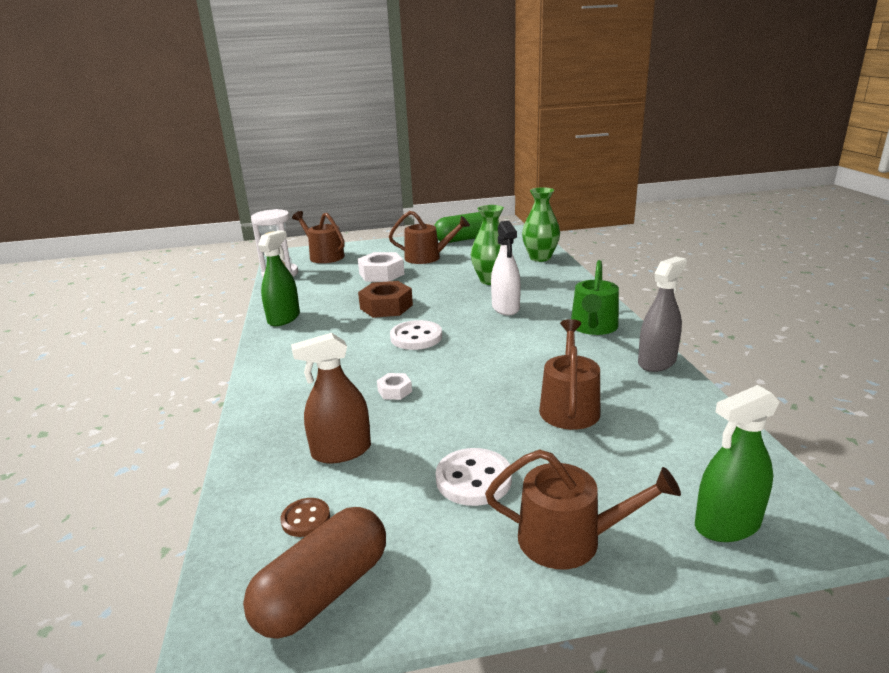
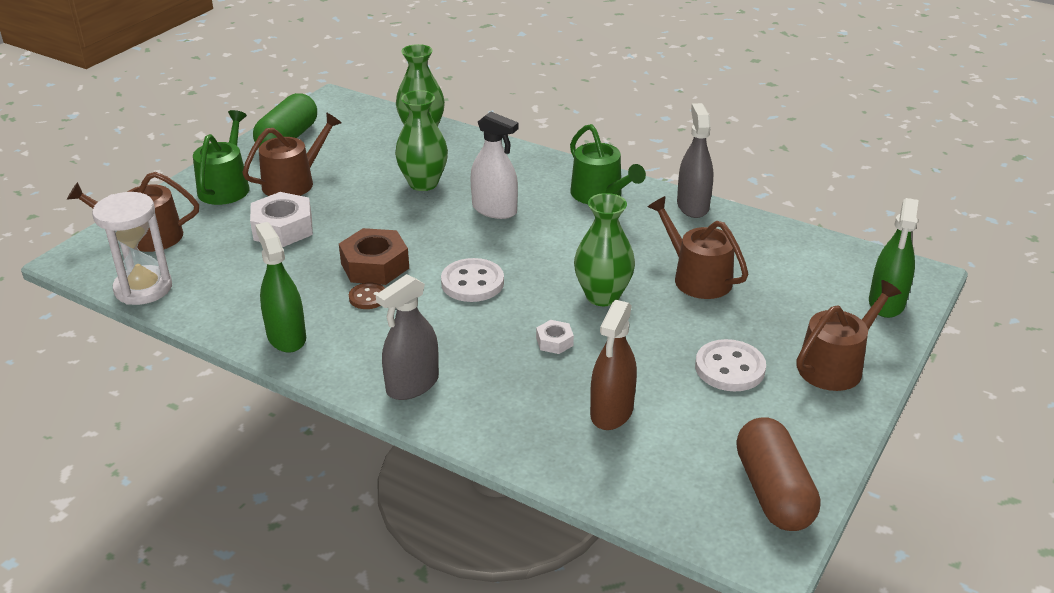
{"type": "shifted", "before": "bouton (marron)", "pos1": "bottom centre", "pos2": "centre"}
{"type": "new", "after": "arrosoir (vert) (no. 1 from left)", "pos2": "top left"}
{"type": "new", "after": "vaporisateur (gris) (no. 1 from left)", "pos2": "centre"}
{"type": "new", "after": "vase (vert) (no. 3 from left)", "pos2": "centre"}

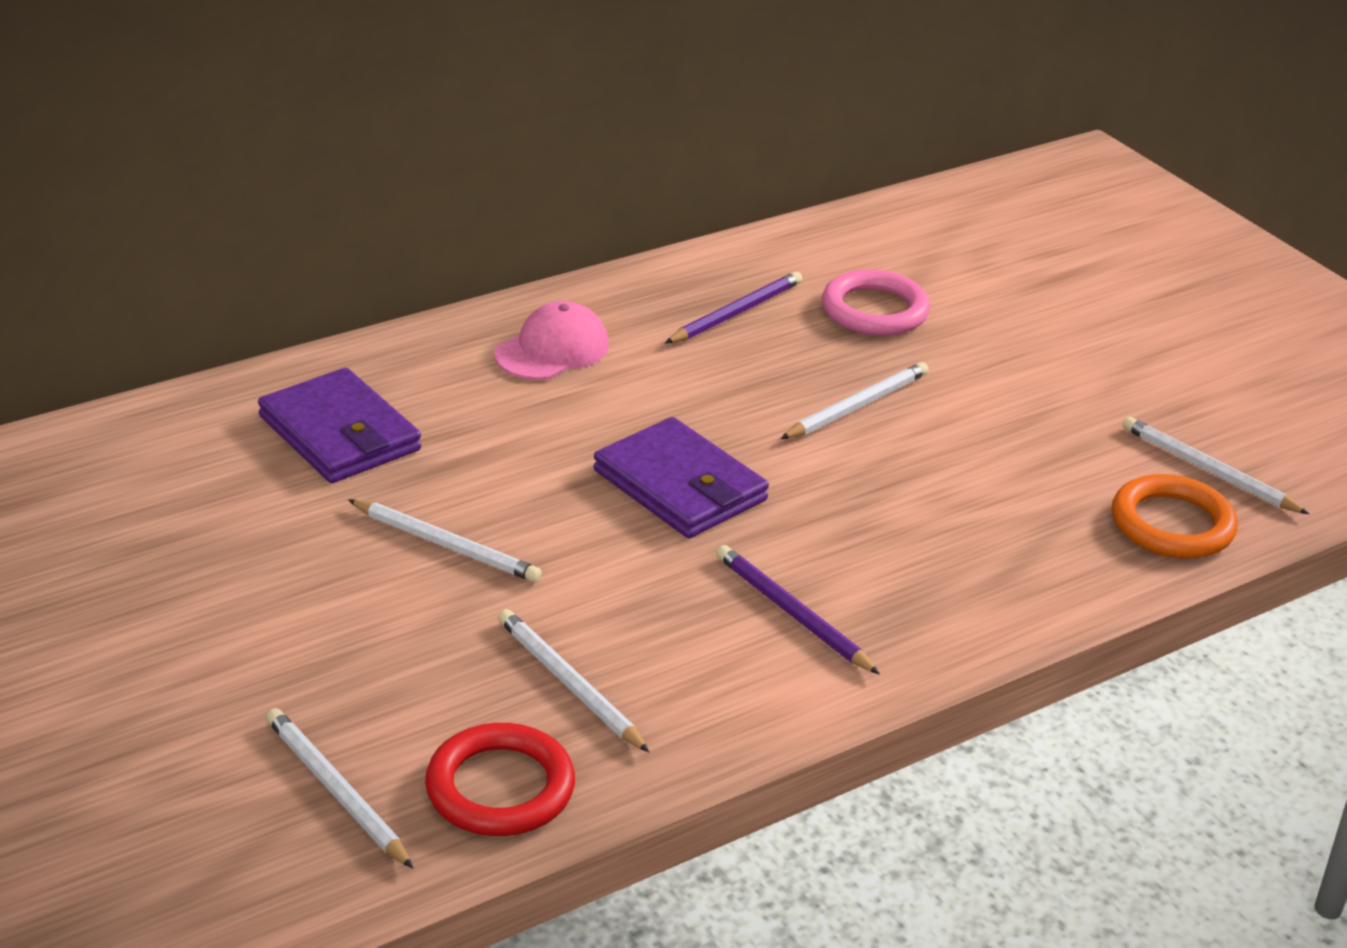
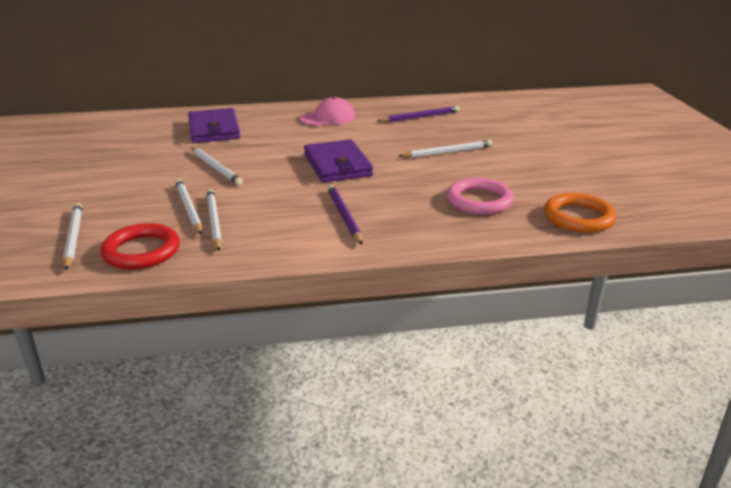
{"type": "shifted", "before": "anneau (rose)", "pos1": "top centre", "pos2": "centre"}
{"type": "shifted", "before": "crayon (blanc) (no. 5 from left in the first image)", "after": "crayon (blanc) (no. 2 from left)", "pos1": "middle right", "pos2": "middle left"}

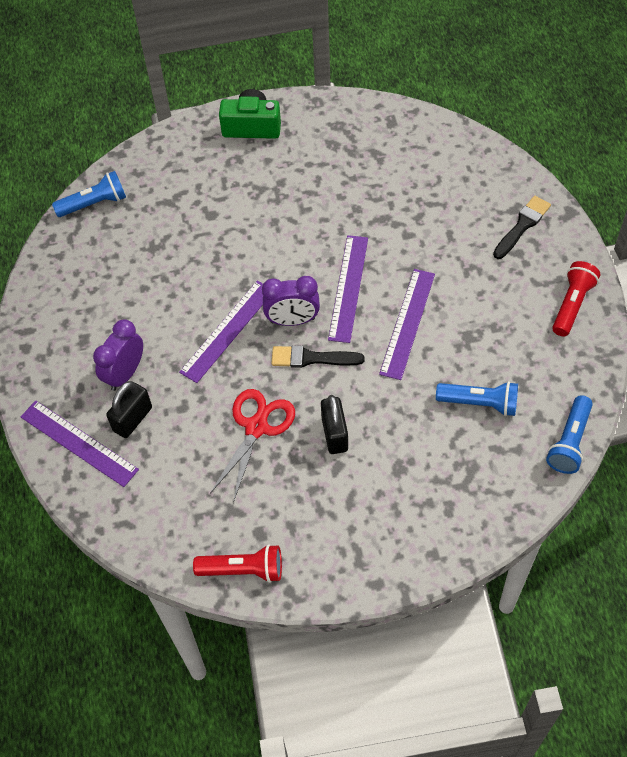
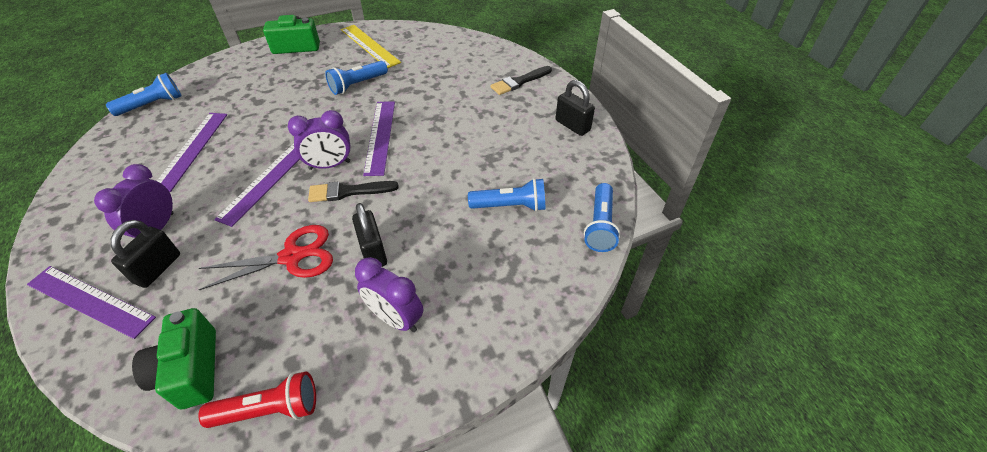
{"type": "rotated", "before": "ciseaux (rouge)", "pos1": "centre", "pos2": "middle left", "turn": 60}
{"type": "shifted", "before": "règle (violet) (no. 4 from left in the first image)", "after": "règle (violet) (no. 2 from left)", "pos1": "centre", "pos2": "middle left"}
{"type": "rotated", "before": "pinceau (noir) (no. 2 from left)", "pos1": "top right", "pos2": "top centre", "turn": -150}
{"type": "swapped", "before": "lampe de poche (rouge) (no. 2 from left)", "after": "cadenas (noir) (no. 3 from left)", "pos1": "middle right", "pos2": "top centre"}
{"type": "new", "after": "appareil photo (vert) (no. 1 from left)", "pos2": "bottom left"}
{"type": "new", "after": "lampe de poche (bleu) (no. 2 from left)", "pos2": "top centre"}
{"type": "new", "after": "règle (jaune)", "pos2": "top centre"}
{"type": "new", "after": "réveil (violet) (no. 3 from left)", "pos2": "centre"}

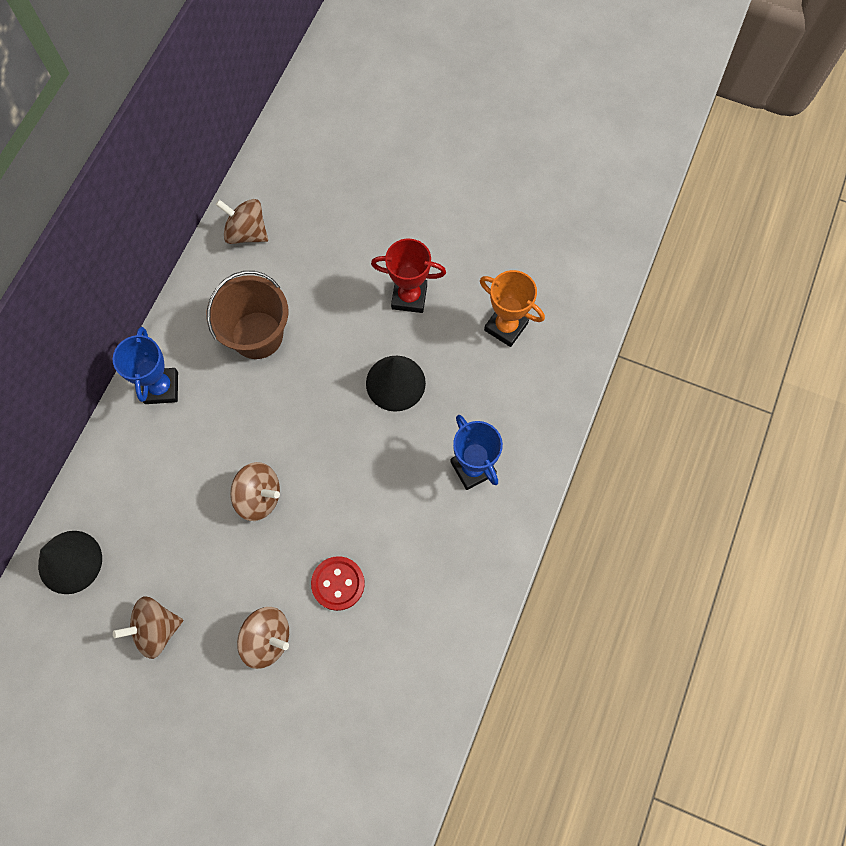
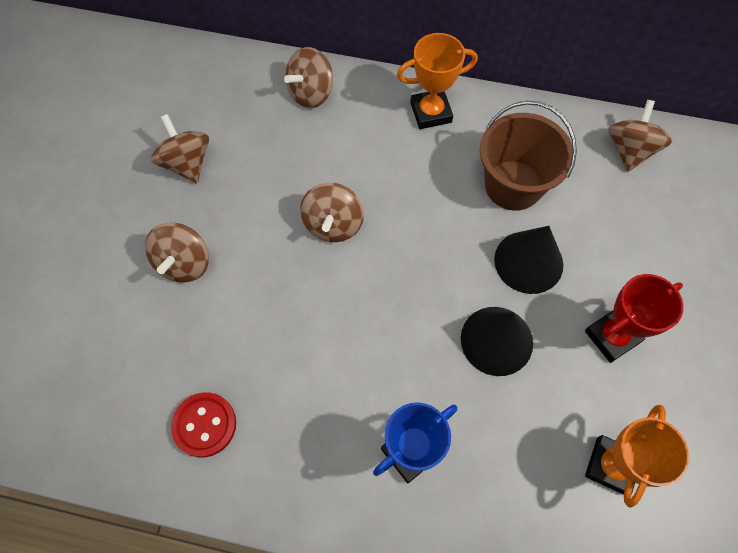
{"type": "shifted", "before": "cône (noir) (no. 1 from left in the first image)", "after": "cône (noir) (no. 2 from left)", "pos1": "middle left", "pos2": "middle right"}
{"type": "repainted", "before": "trophée (bleu) (no. 1 from left)", "after": "trophée (orange) (no. 1 from left)", "pos1": "middle left", "pos2": "top centre"}
{"type": "shifted", "before": "bouton (rouge)", "pos1": "bottom centre", "pos2": "bottom left"}
{"type": "rotated", "before": "trophée (rouge)", "pos1": "top centre", "pos2": "middle right", "turn": 60}
{"type": "new", "after": "toupie (marron) (no. 3 from left)", "pos2": "top centre"}

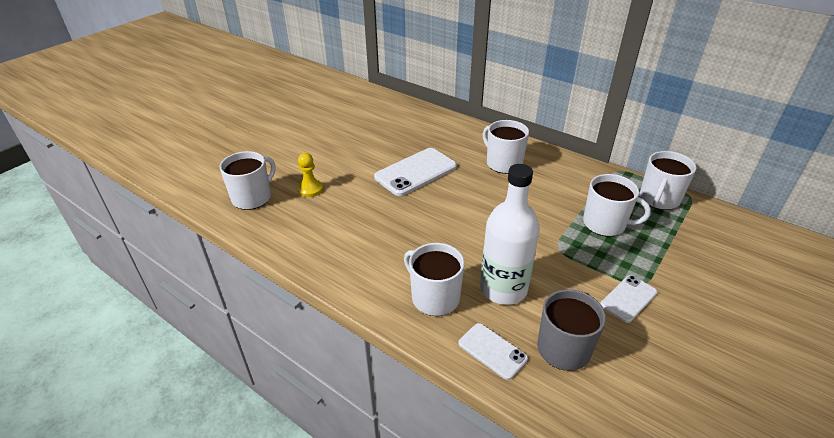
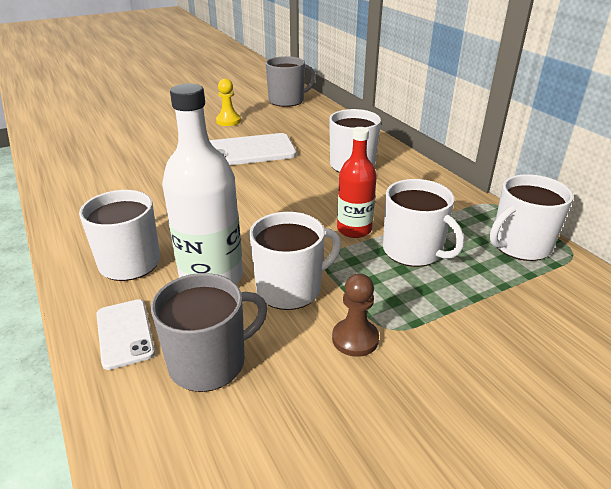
{"type": "shifted", "before": "tasse (blanc) (no. 1 from left in the first image)", "after": "tasse (blanc) (no. 2 from left)", "pos1": "middle left", "pos2": "centre"}
{"type": "shifted", "before": "pion (jaune)", "pos1": "centre", "pos2": "top centre"}
{"type": "swapped", "before": "téléphone (blanc) (no. 3 from left)", "after": "pion (marron)", "pos1": "bottom right", "pos2": "centre"}
{"type": "new", "after": "tasse (gris) (no. 2 from left)", "pos2": "top centre"}
{"type": "new", "after": "bouteille (rouge)", "pos2": "centre"}

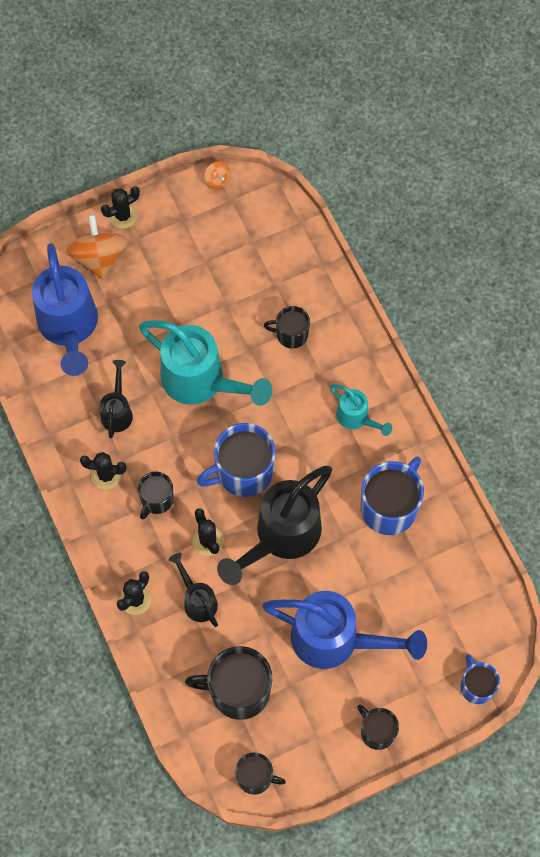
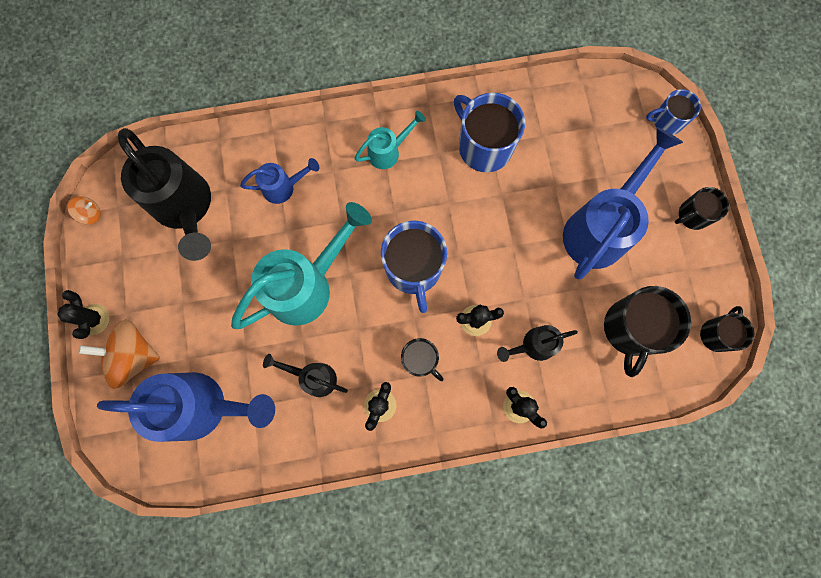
{"type": "shifted", "before": "arrosoir (noir) (no. 3 from left in the first image)", "after": "arrosoir (noir) (no. 1 from left)", "pos1": "centre", "pos2": "middle left"}
{"type": "swapped", "before": "tasse (noir) (no. 4 from left)", "after": "arrosoir (bleu) (no. 2 from left)", "pos1": "centre", "pos2": "top centre"}

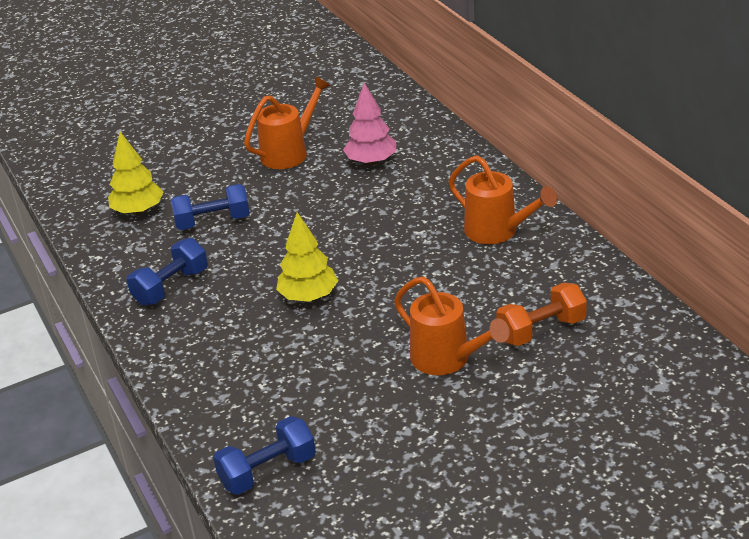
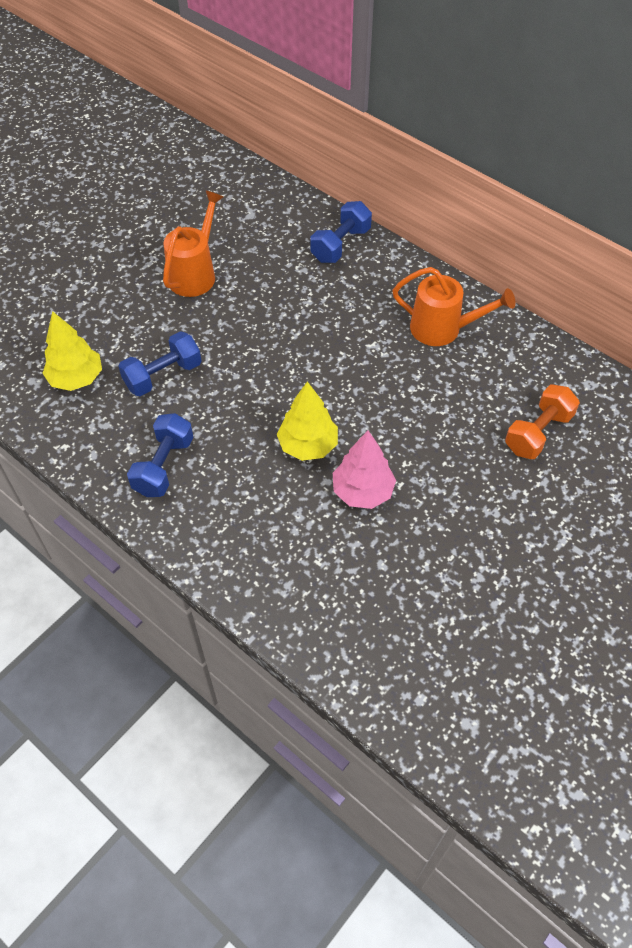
{"type": "shifted", "before": "haltère (bleu) (no. 3 from left)", "pos1": "bottom centre", "pos2": "top centre"}
{"type": "shifted", "before": "arbre (rose)", "pos1": "top centre", "pos2": "centre"}
{"type": "gone", "before": "arrosoir (orange) (no. 2 from left)", "pos1": "centre"}

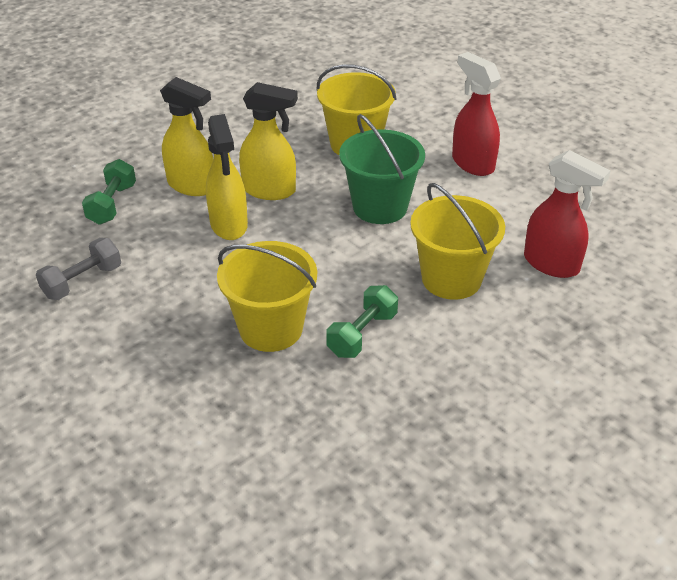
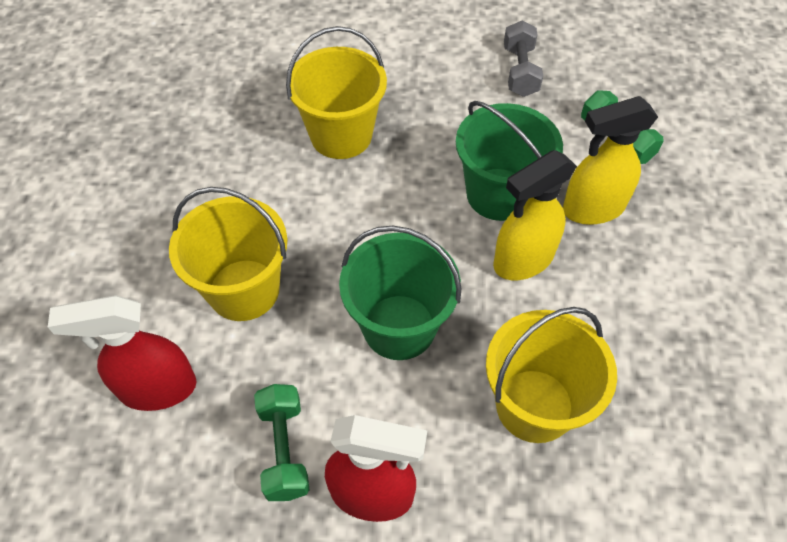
{"type": "swapped", "before": "vaporisateur (jaune) (no. 2 from left)", "after": "seau (vert) (no. 2 from left)", "pos1": "top centre", "pos2": "top centre"}
{"type": "shifted", "before": "haltère (vert) (no. 2 from left in the first image)", "after": "haltère (vert) (no. 1 from left)", "pos1": "centre", "pos2": "bottom centre"}

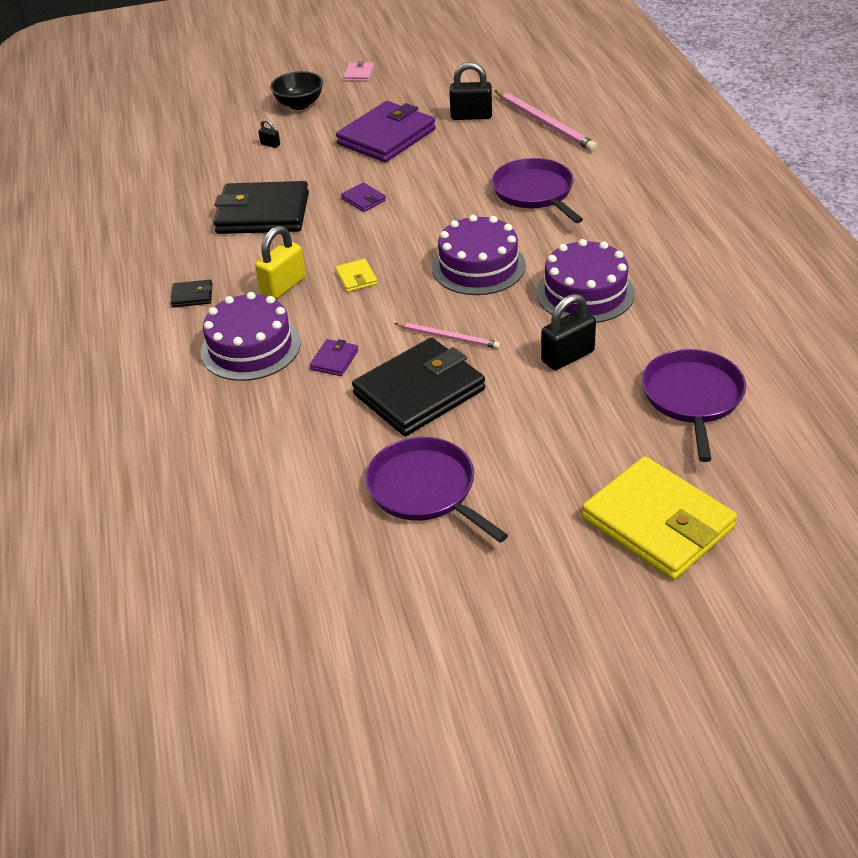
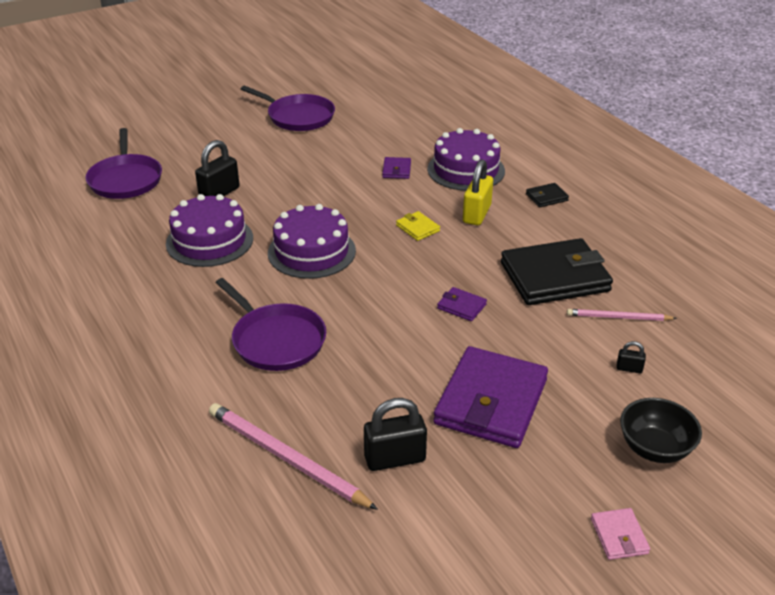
{"type": "gone", "before": "portefeuille (noir) (no. 3 from left)", "pos1": "centre"}
{"type": "shifted", "before": "crayon (rose) (no. 1 from left in the first image)", "after": "crayon (rose) (no. 2 from left)", "pos1": "centre", "pos2": "middle right"}
{"type": "gone", "before": "portefeuille (jaune) (no. 2 from left)", "pos1": "middle right"}

